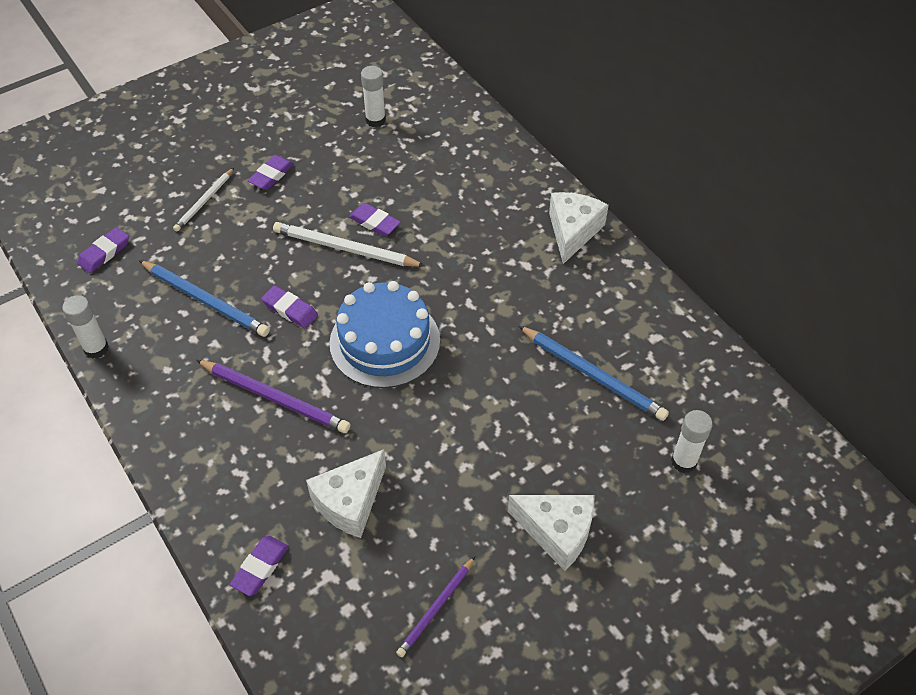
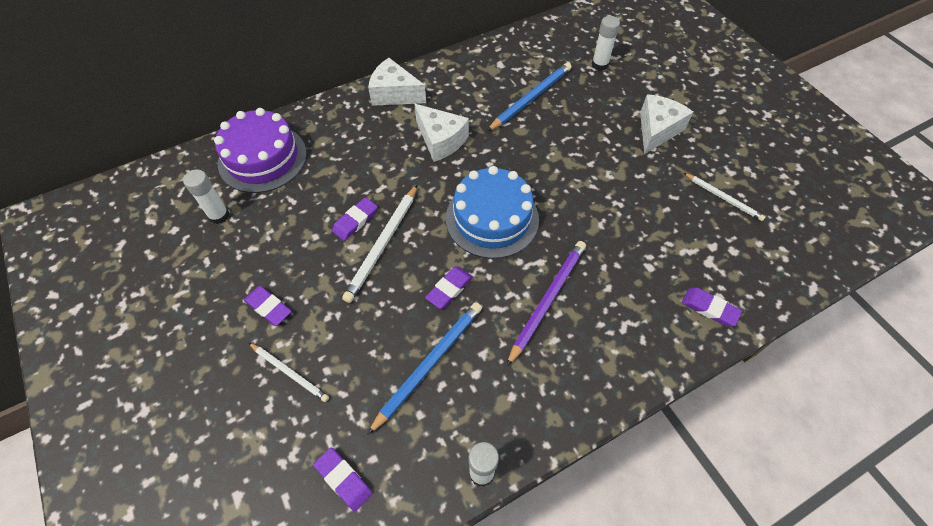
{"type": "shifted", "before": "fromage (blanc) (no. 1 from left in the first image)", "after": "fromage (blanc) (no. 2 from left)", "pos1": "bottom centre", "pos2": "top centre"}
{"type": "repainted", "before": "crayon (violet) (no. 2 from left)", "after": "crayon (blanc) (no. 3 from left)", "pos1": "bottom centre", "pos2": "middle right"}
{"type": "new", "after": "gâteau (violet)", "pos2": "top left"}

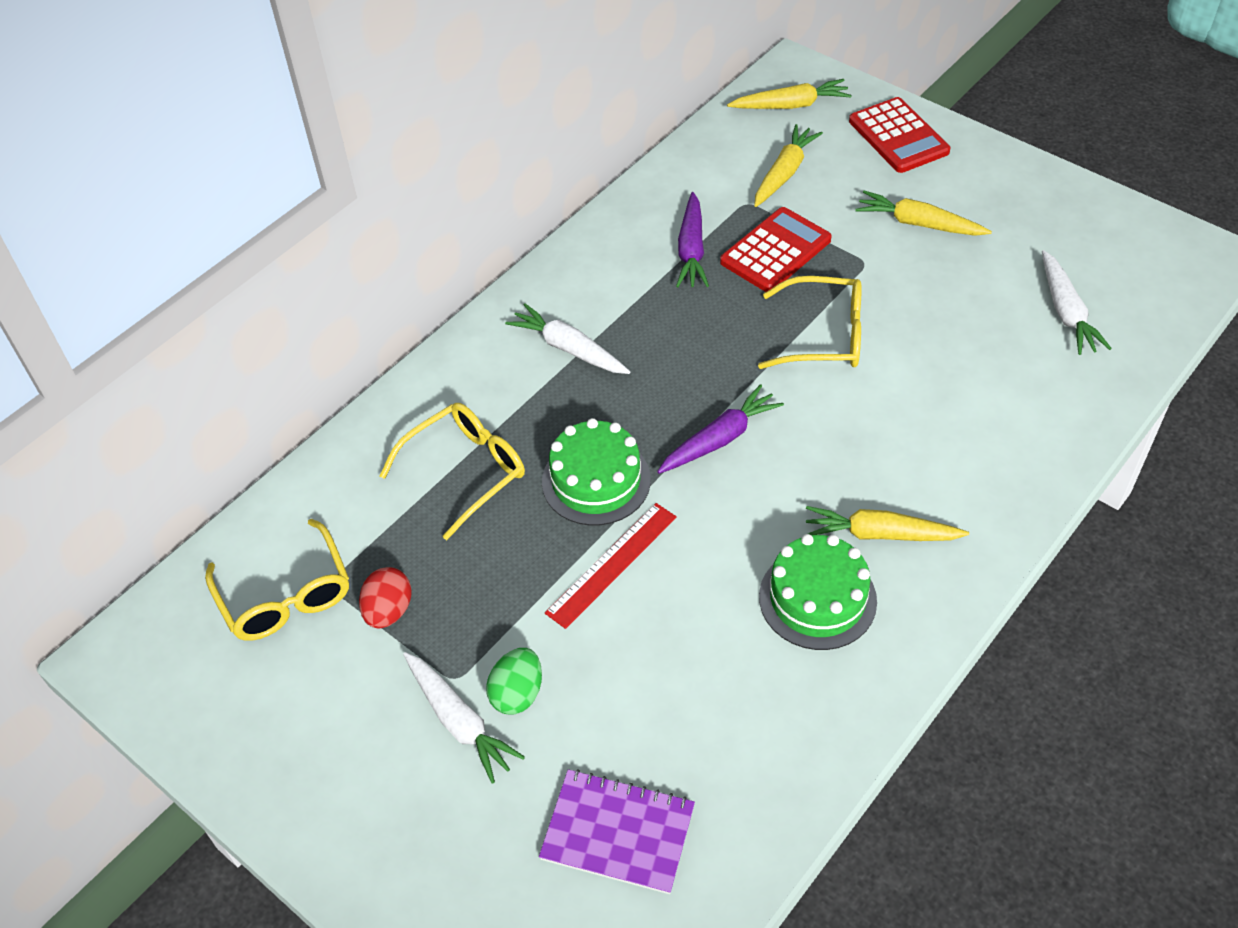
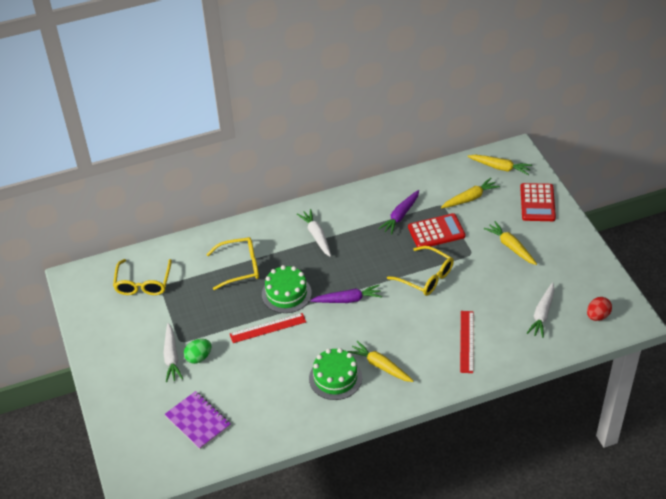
{"type": "shifted", "before": "œuf (rouge)", "pos1": "middle left", "pos2": "middle right"}
{"type": "new", "after": "règle (rouge) (no. 2 from left)", "pos2": "bottom right"}

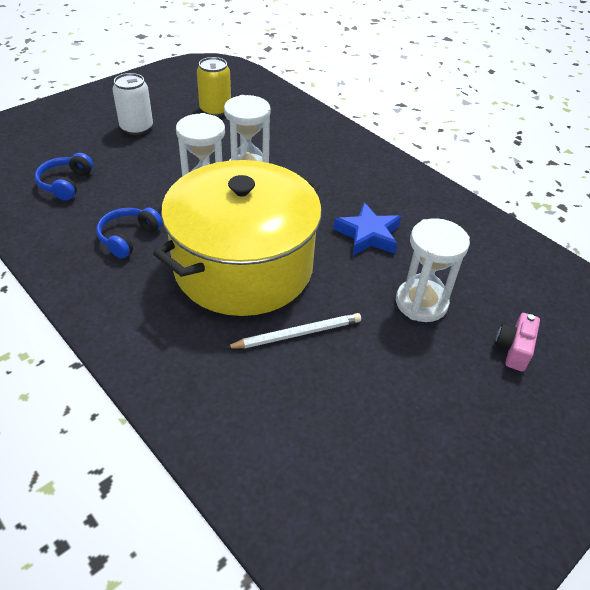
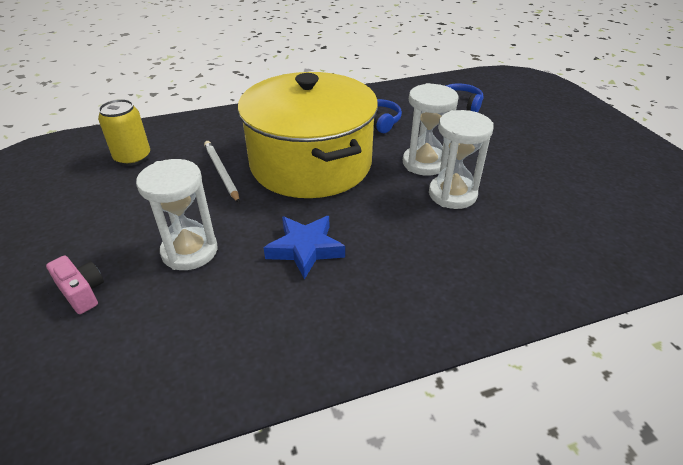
{"type": "gone", "before": "canette (blanc)", "pos1": "top left"}
{"type": "shifted", "before": "canette (jaune)", "pos1": "top centre", "pos2": "top left"}
{"type": "rotated", "before": "crayon (blanc)", "pos1": "centre", "pos2": "middle left", "turn": 150}

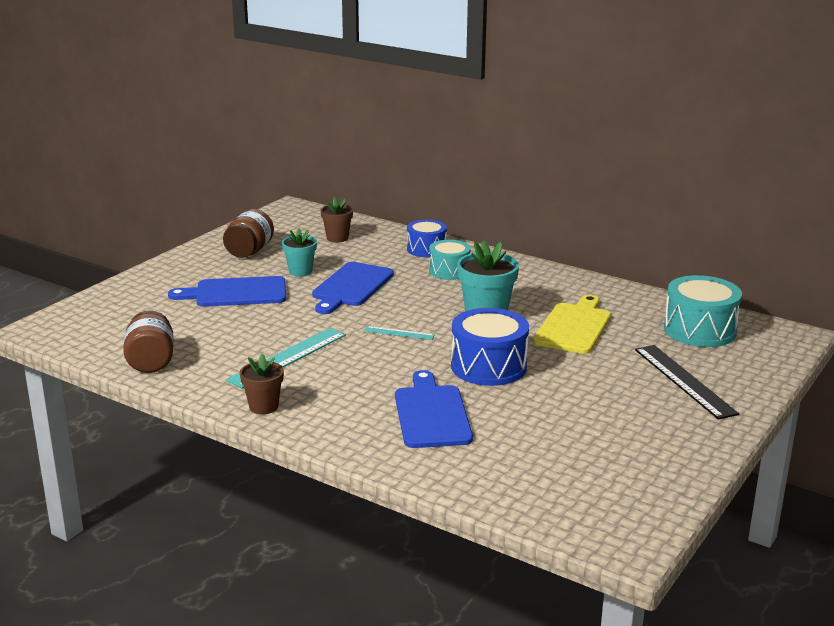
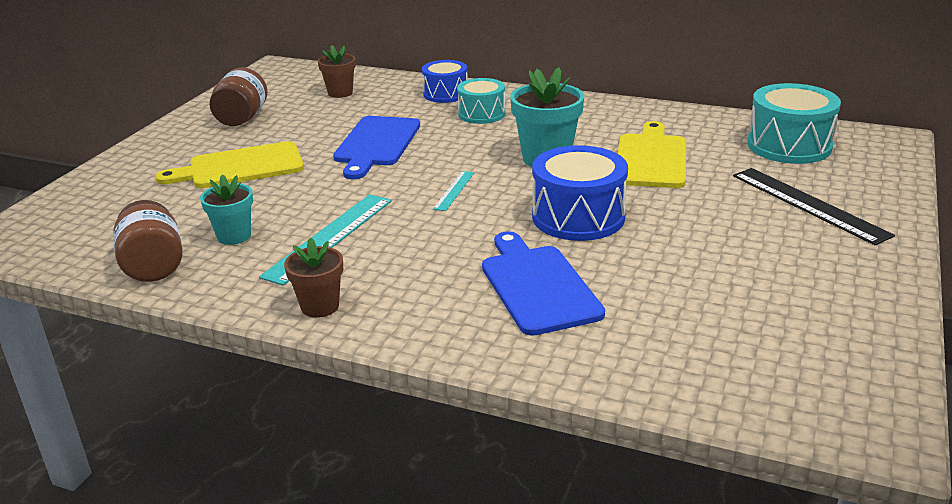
{"type": "repainted", "before": "planche à découper (bleu) (no. 1 from left)", "after": "planche à découper (jaune) (no. 1 from left)", "pos1": "middle left", "pos2": "top left"}
{"type": "shifted", "before": "pot de fleurs (turquoise) (no. 1 from left)", "pos1": "centre", "pos2": "middle left"}
{"type": "rotated", "before": "règle (turquoise) (no. 2 from left)", "pos1": "centre", "pos2": "centre", "turn": -75}

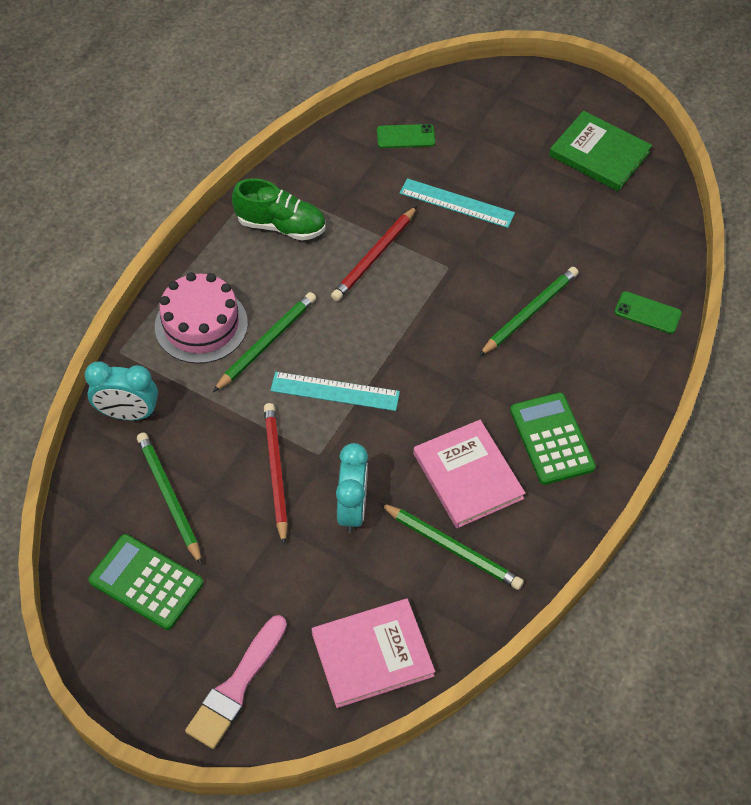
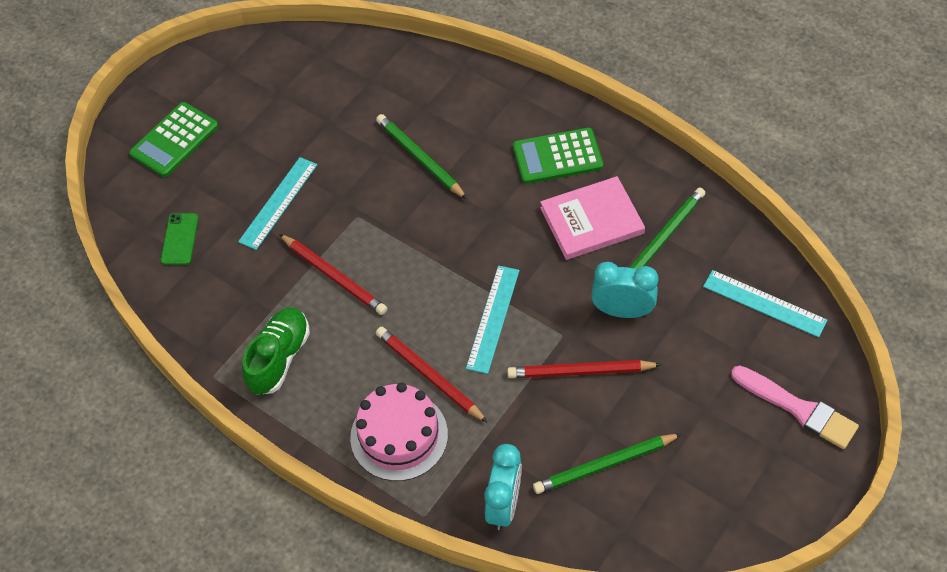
{"type": "shifted", "before": "calculatrice (vert) (no. 1 from left)", "pos1": "bottom left", "pos2": "top left"}
{"type": "repainted", "before": "crayon (vert) (no. 2 from left)", "after": "crayon (rouge) (no. 2 from left)", "pos1": "centre", "pos2": "centre"}
{"type": "swapped", "before": "livre (rose) (no. 1 from left)", "after": "règle (turquoise) (no. 3 from left)", "pos1": "bottom centre", "pos2": "middle right"}
{"type": "gone", "before": "livre (vert)", "pos1": "top right"}
{"type": "gone", "before": "téléphone (vert) (no. 2 from left)", "pos1": "middle right"}

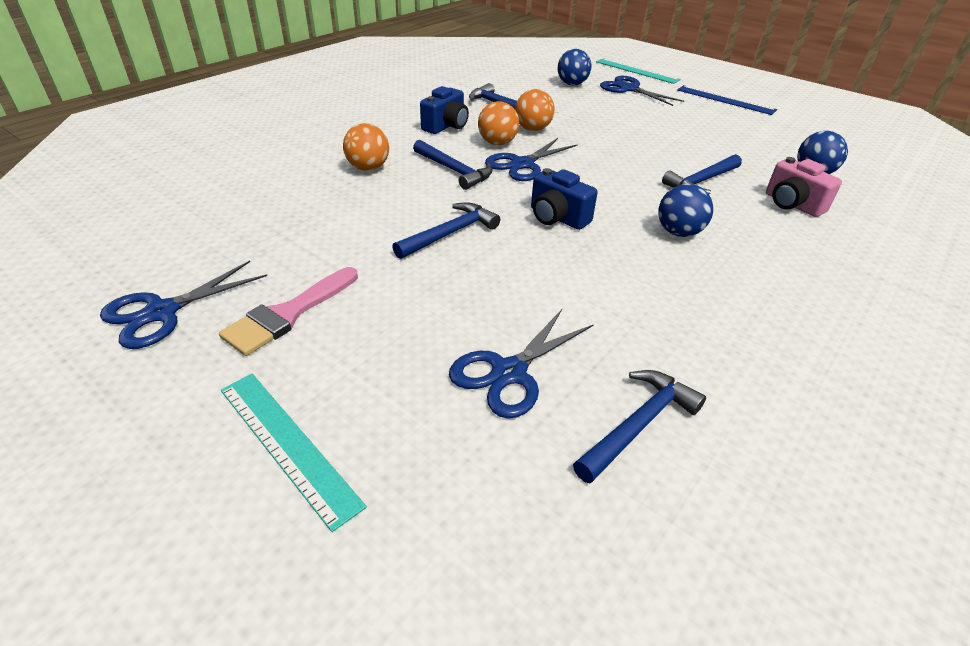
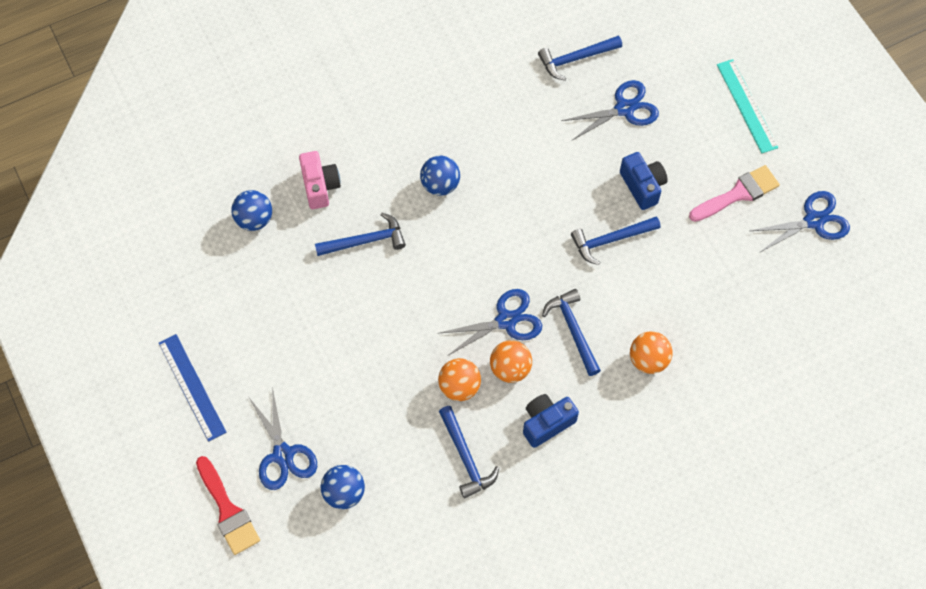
{"type": "shifted", "before": "appareil photo (bleu) (no. 2 from left)", "pos1": "top centre", "pos2": "top right"}
{"type": "swapped", "before": "règle (turquoise) (no. 2 from left)", "after": "pinceau (rouge)", "pos1": "top centre", "pos2": "bottom left"}

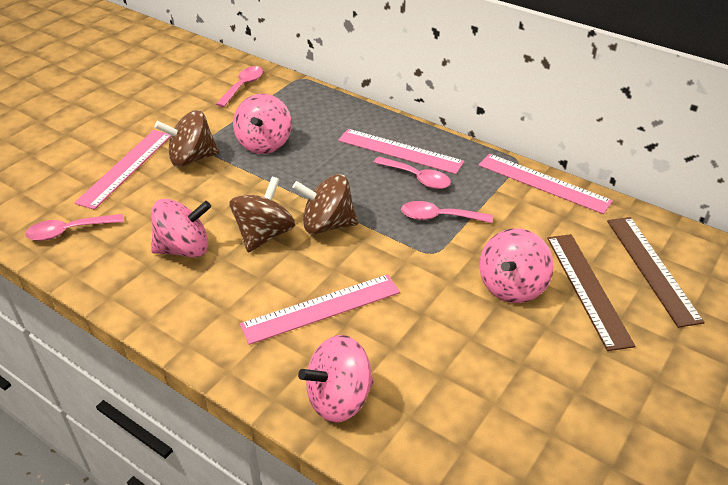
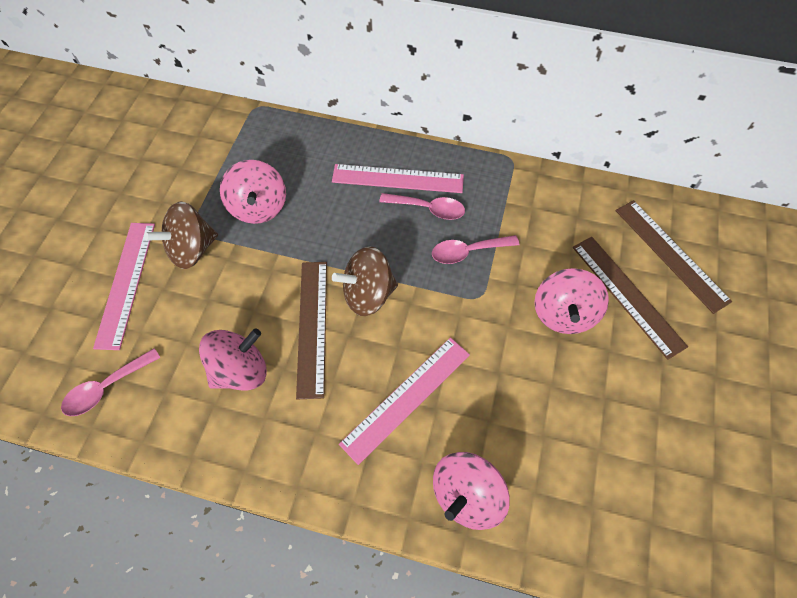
{"type": "gone", "before": "cuillère (rose) (no. 2 from left)", "pos1": "top left"}
{"type": "swapped", "before": "toupie (marron) (no. 2 from left)", "after": "règle (marron) (no. 1 from left)", "pos1": "centre", "pos2": "centre"}
{"type": "gone", "before": "règle (rose) (no. 4 from left)", "pos1": "middle right"}

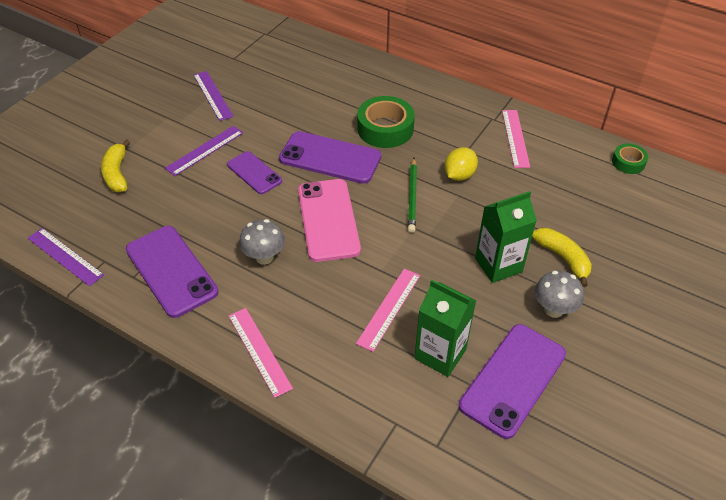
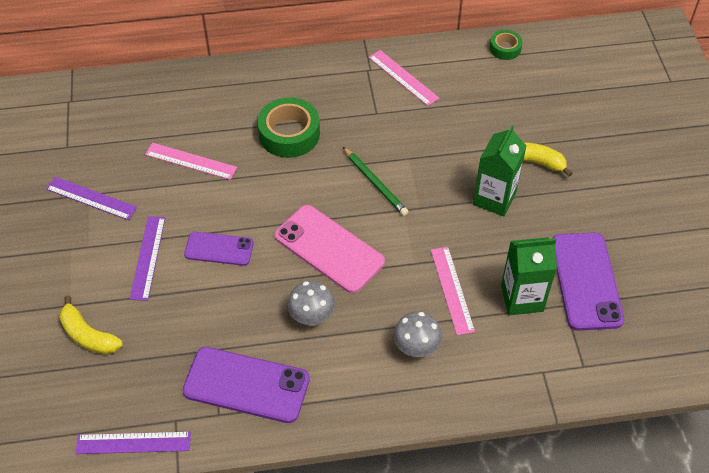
{"type": "shifted", "before": "règle (rose) (no. 1 from left)", "pos1": "bottom centre", "pos2": "middle left"}
{"type": "gone", "before": "téléphone (violet) (no. 3 from left)", "pos1": "top centre"}
{"type": "gone", "before": "citron (jaune)", "pos1": "top centre"}
{"type": "shifted", "before": "champignon (gris) (no. 2 from left)", "pos1": "middle right", "pos2": "bottom centre"}

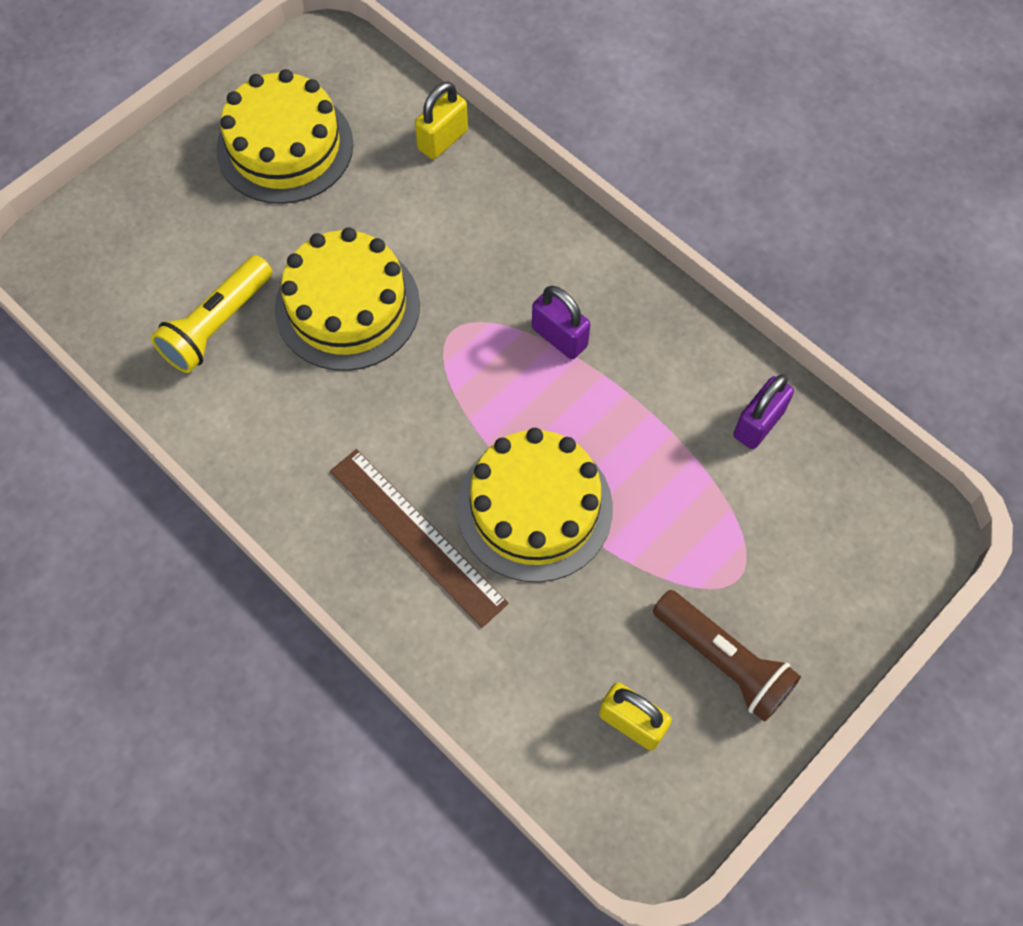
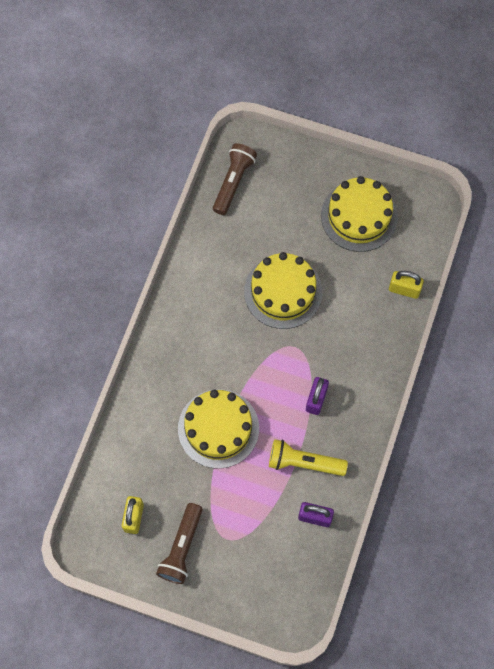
{"type": "shifted", "before": "lampe de poche (jaune)", "pos1": "middle left", "pos2": "bottom centre"}
{"type": "gone", "before": "règle (marron)", "pos1": "centre"}
{"type": "new", "after": "lampe de poche (marron) (no. 2 from left)", "pos2": "top centre"}

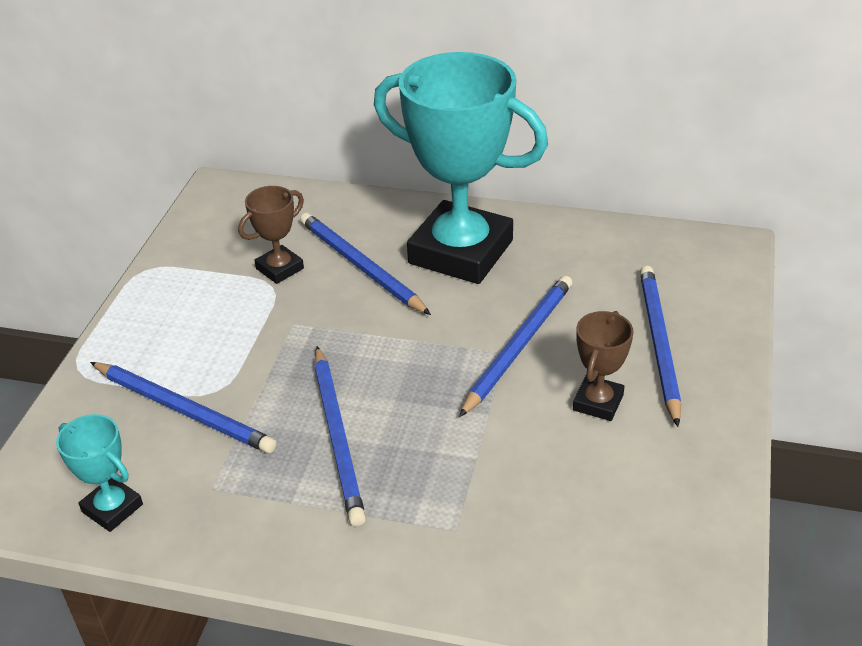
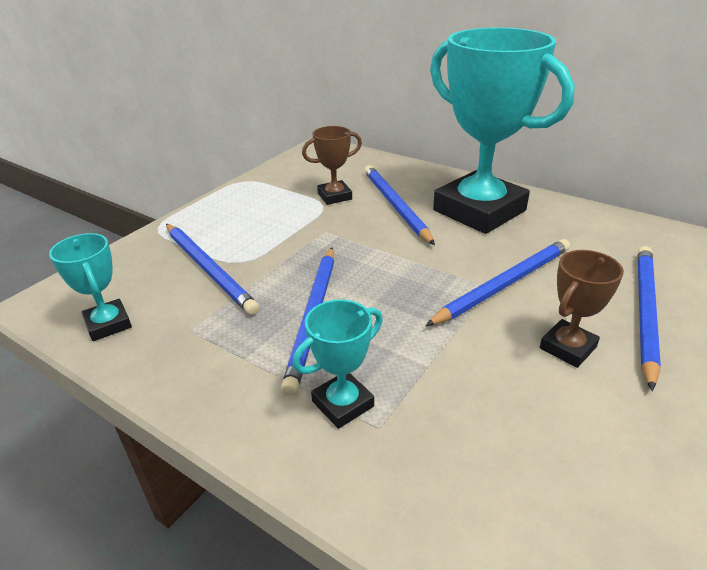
{"type": "new", "after": "trophée (turquoise) (no. 2 from left)", "pos2": "centre"}

